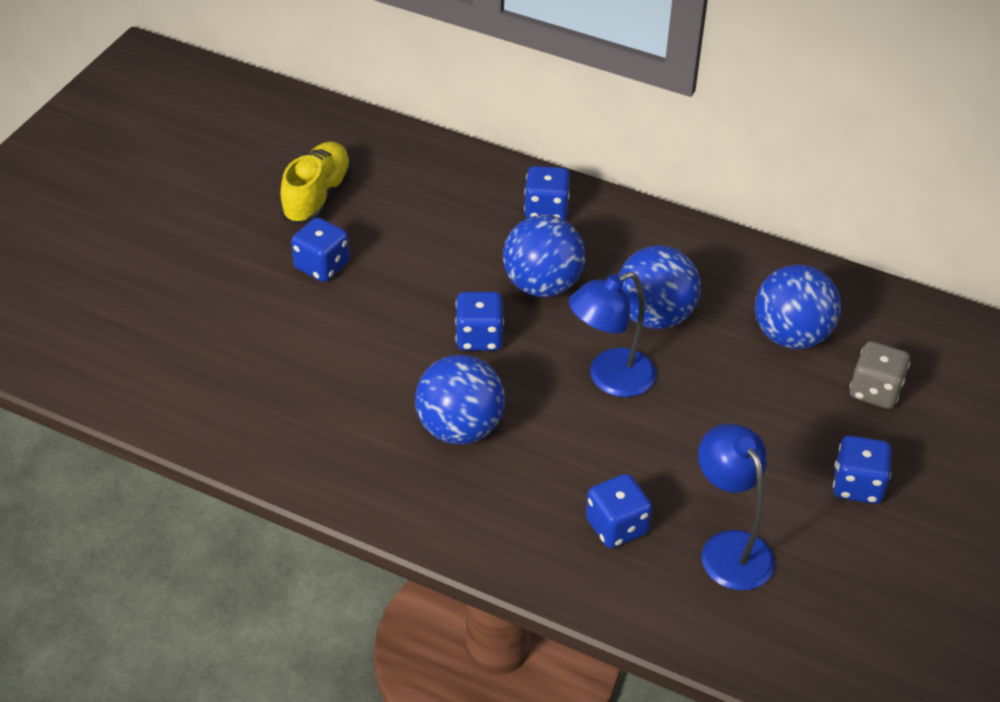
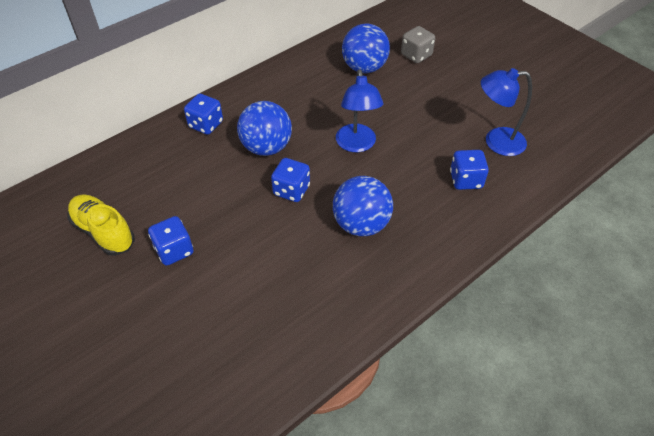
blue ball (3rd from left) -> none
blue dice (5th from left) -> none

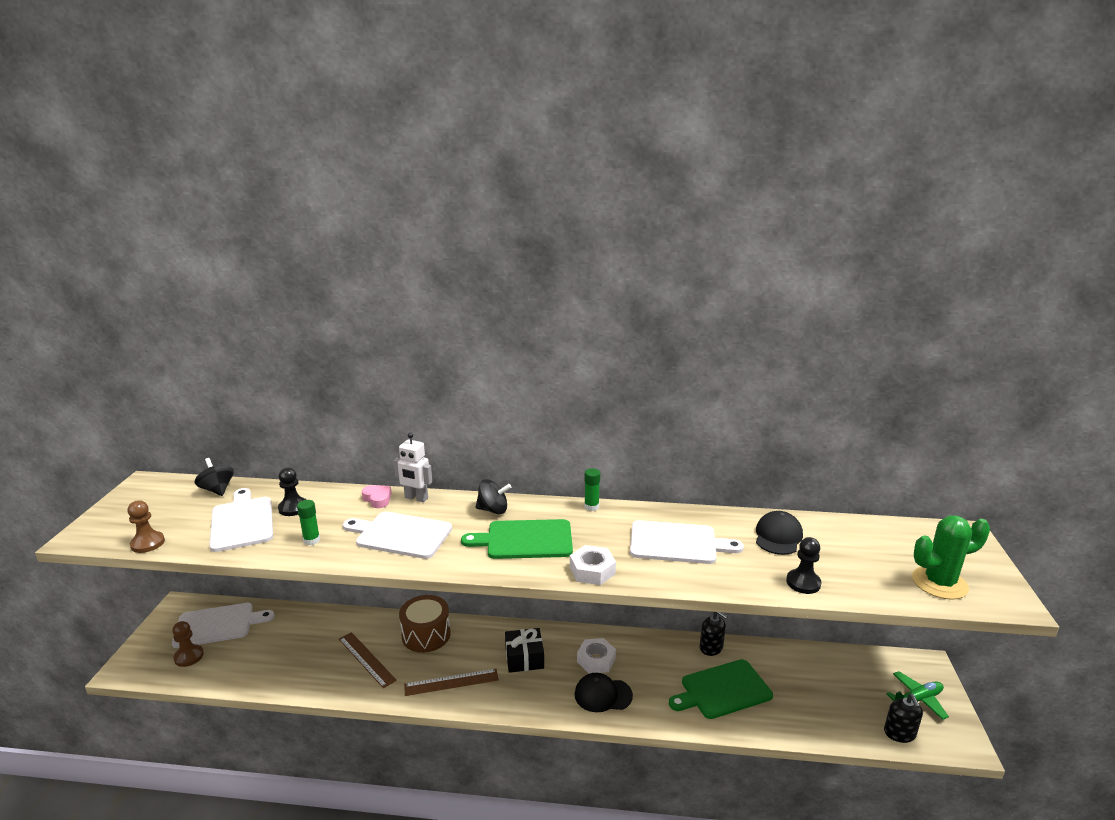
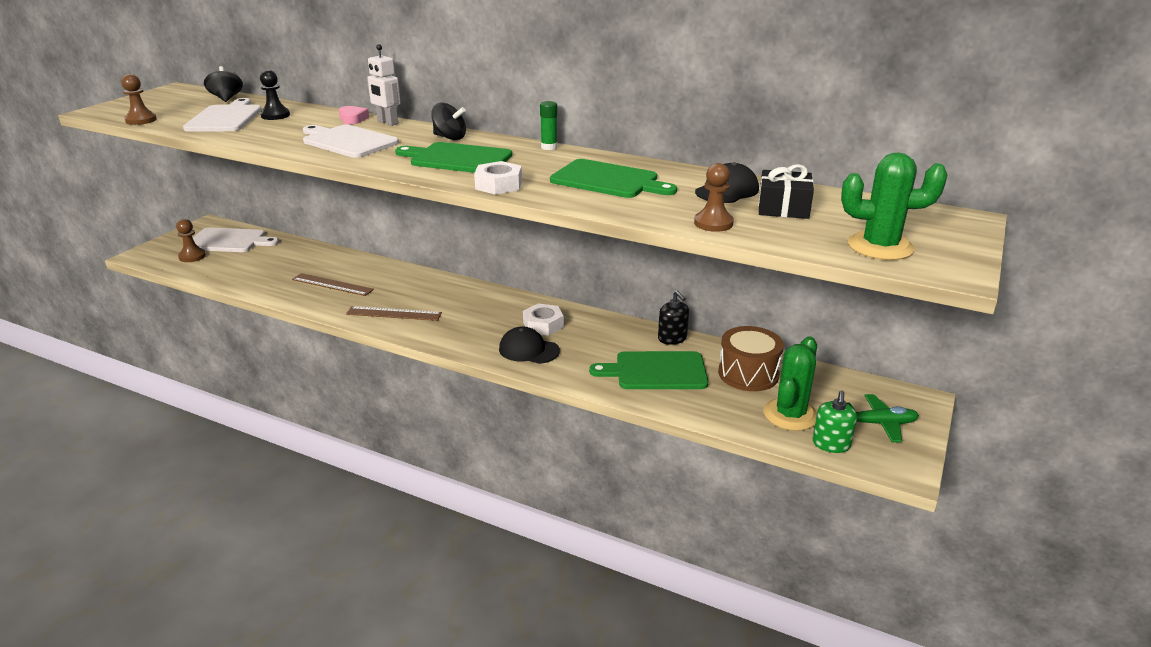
brown ruler (1st from left), 45 degrees counterclockwise
white cutting board (4th from left) -> green cutting board (2nd from left)
black pawn (2nd from left) -> brown pawn (3rd from left)
brown drum, move
black gift, move
none -> green cactus (1st from left)
black soap dispenser (2nd from left) -> green soap dispenser
green glue stick (1st from left) -> none

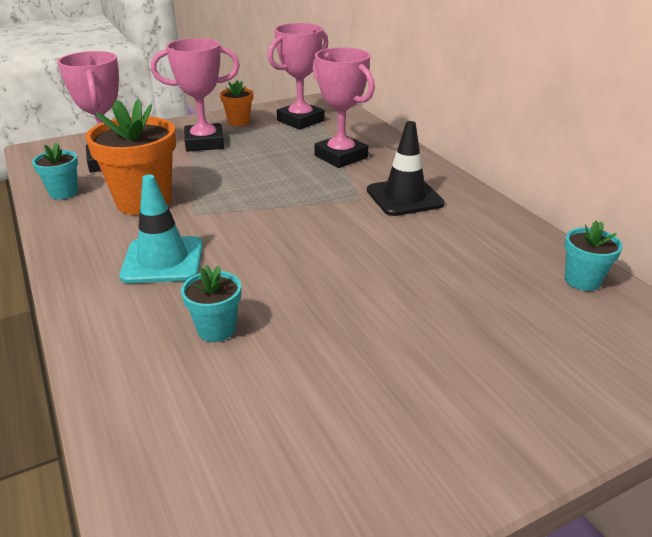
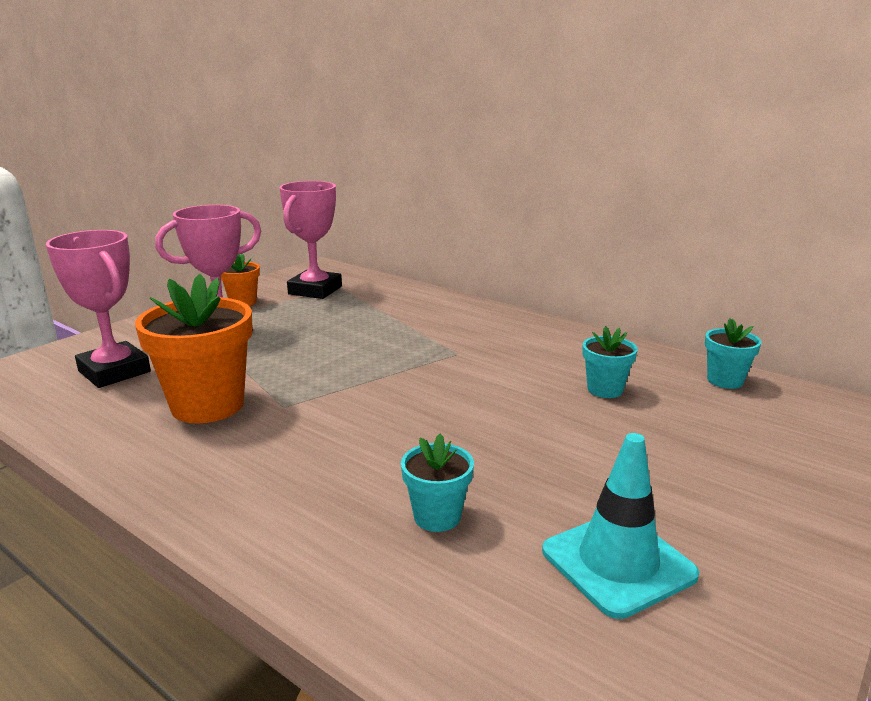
turquoise traffic cone, move
turquoise flower pot (1st from left in the first image) -> turquoise flower pot (2nd from left), move
pink trophy (4th from left) -> none
black traffic cone -> none

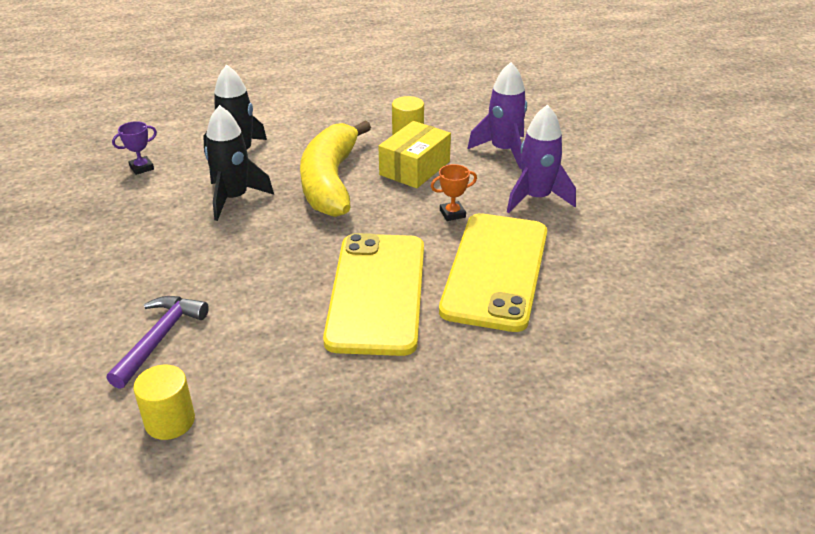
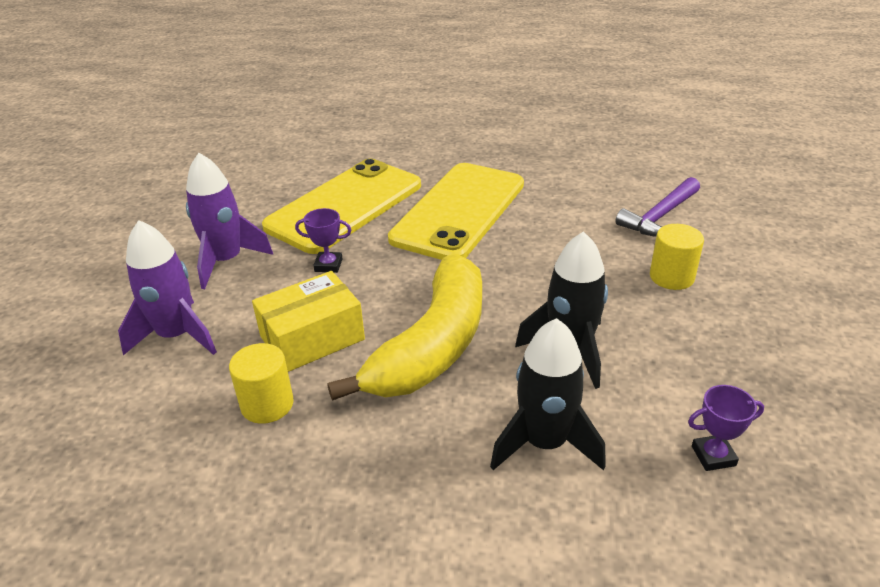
orange trophy -> purple trophy (1st from left)
yellow cylinder (1st from left in the first image) -> yellow cylinder (2nd from left), move

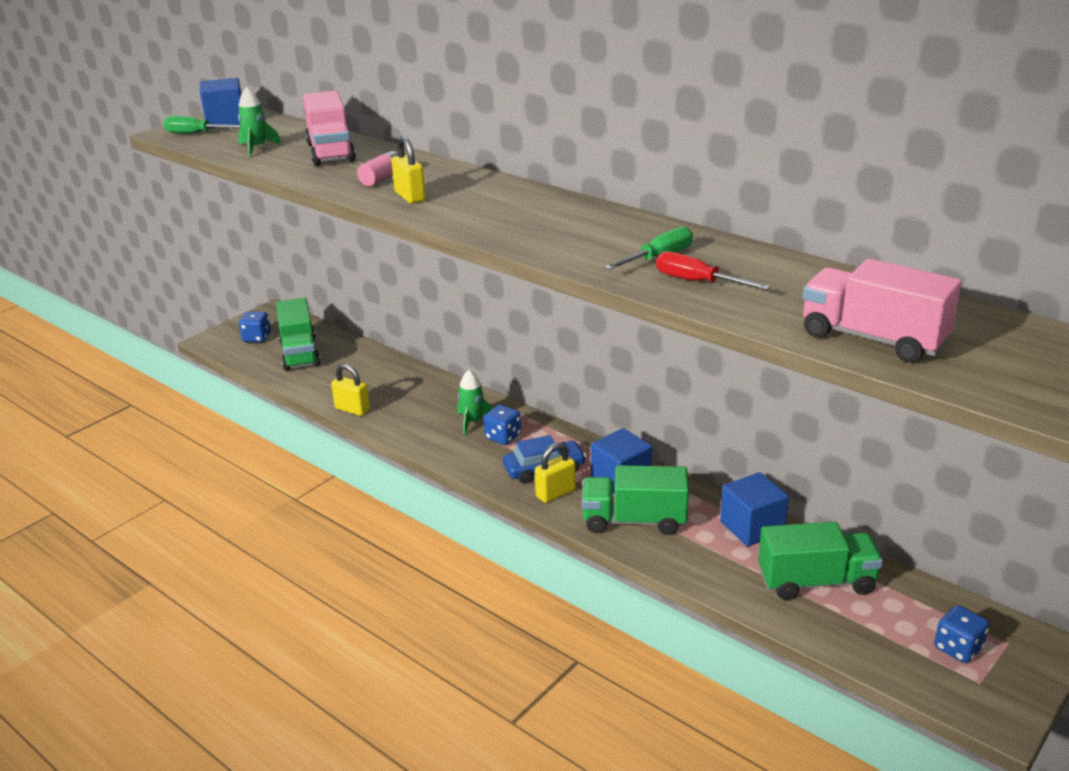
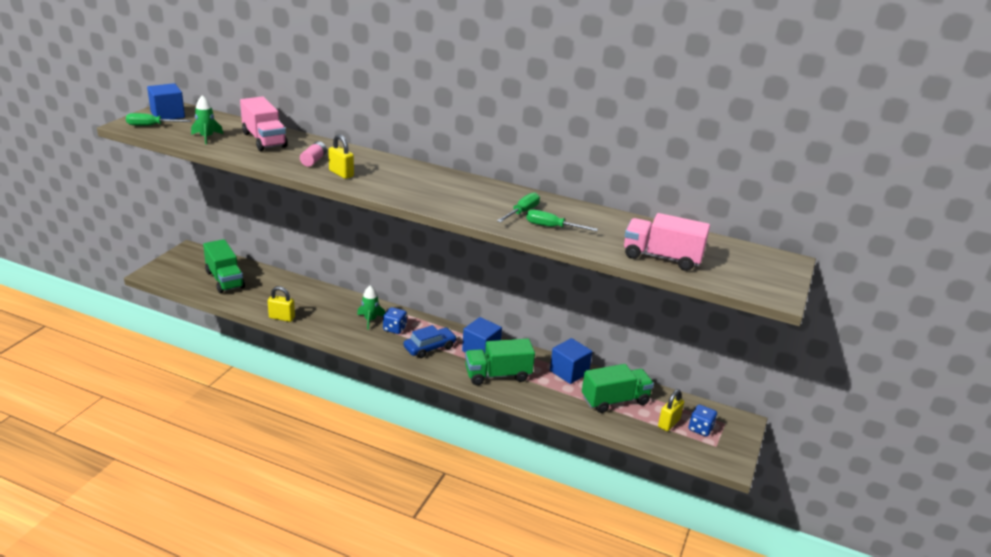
red screwdriver -> green screwdriver (3rd from left)
yellow padlock (3rd from left), move
blue dice (1st from left) -> none

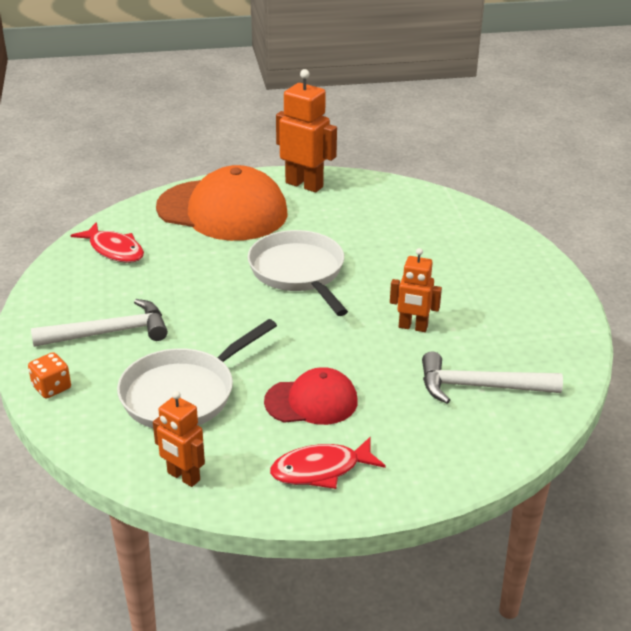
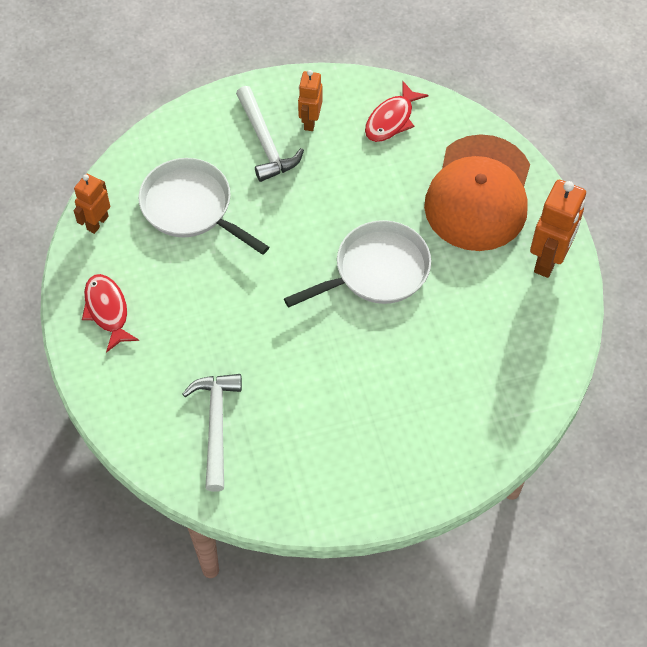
orange robot (3rd from left in the first image) -> orange robot (2nd from left), move
orange dice -> none
red cap -> none

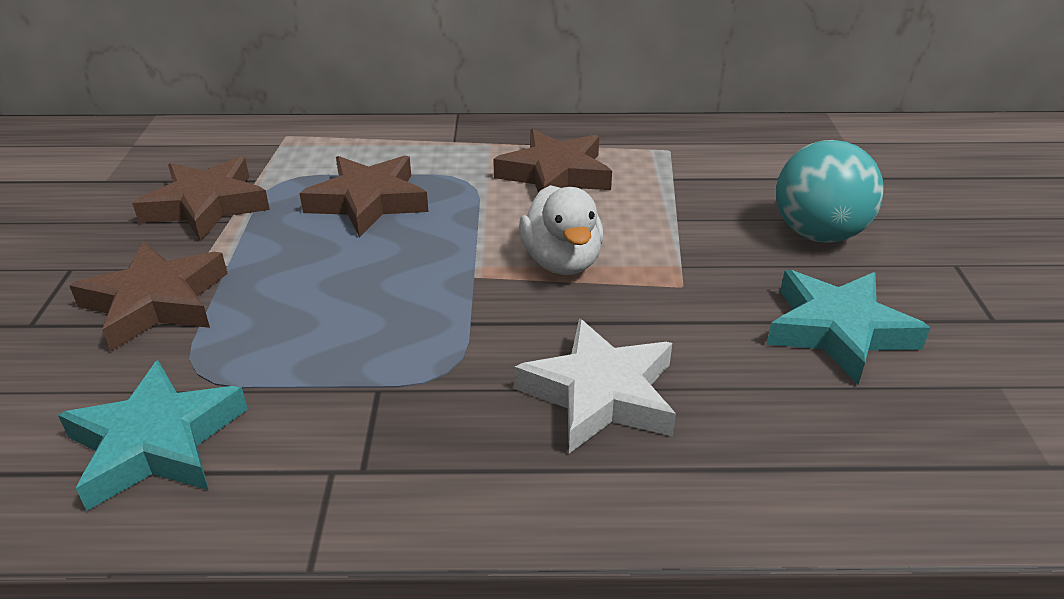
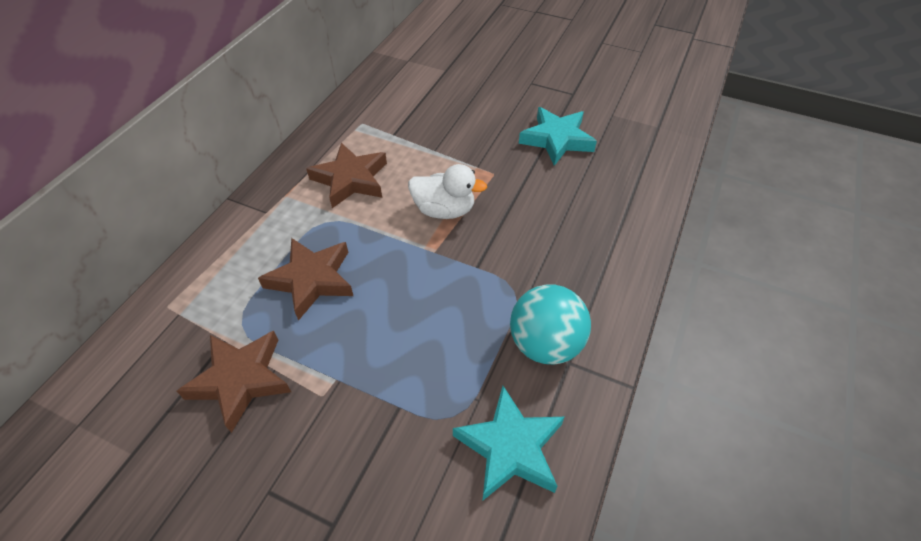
turquoise ball, move
brown star (1st from left) -> none
white star -> none

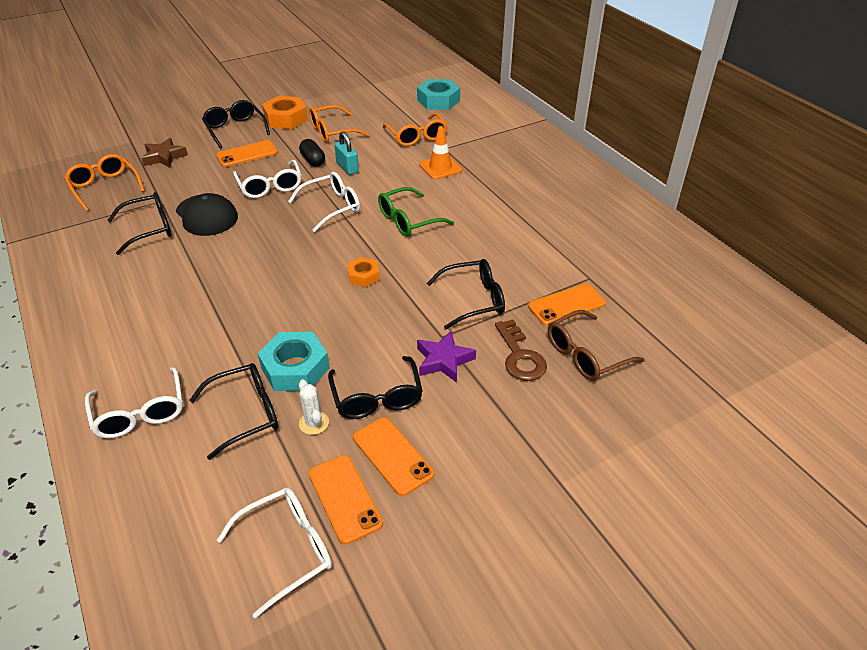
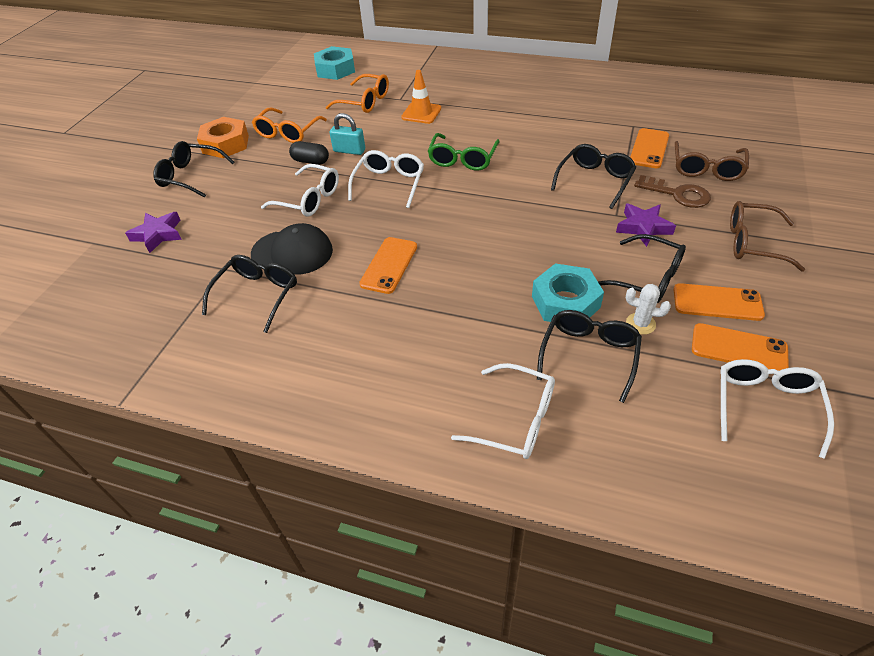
brown star -> purple star (1st from left)
orange phone (1st from left), move
none -> brown glasses (2nd from left)
orange glasses (1st from left) -> none
orange nut (2nd from left) -> none

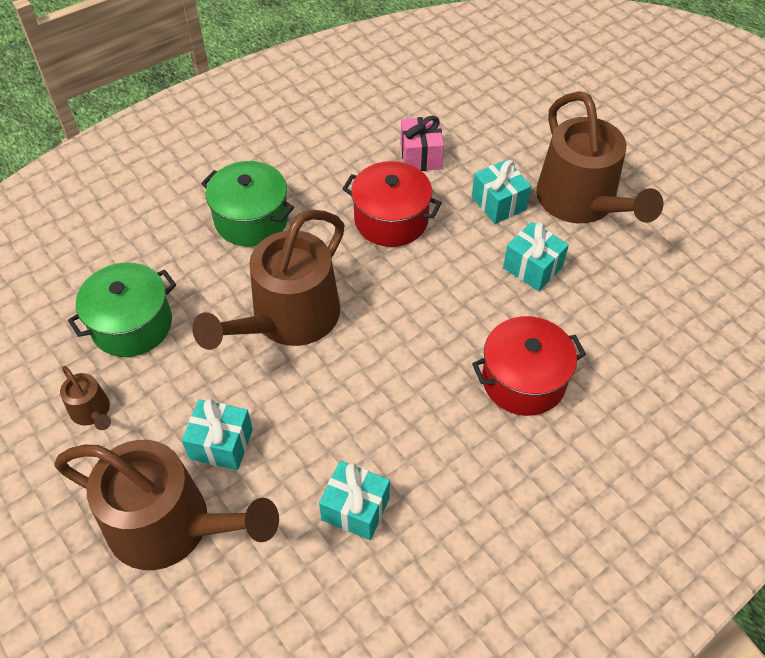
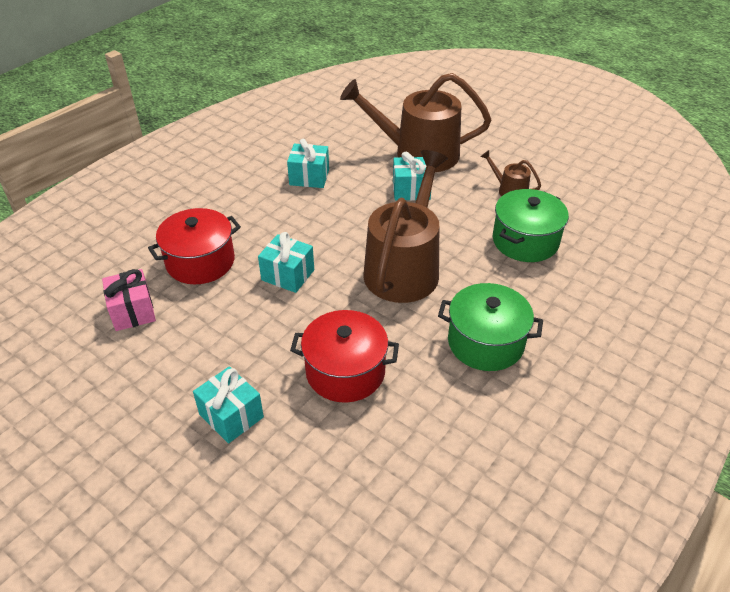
pink gift, move
turquoise gift (4th from left in the first image) -> turquoise gift (2nd from left), move
brown watering can (4th from left) -> none

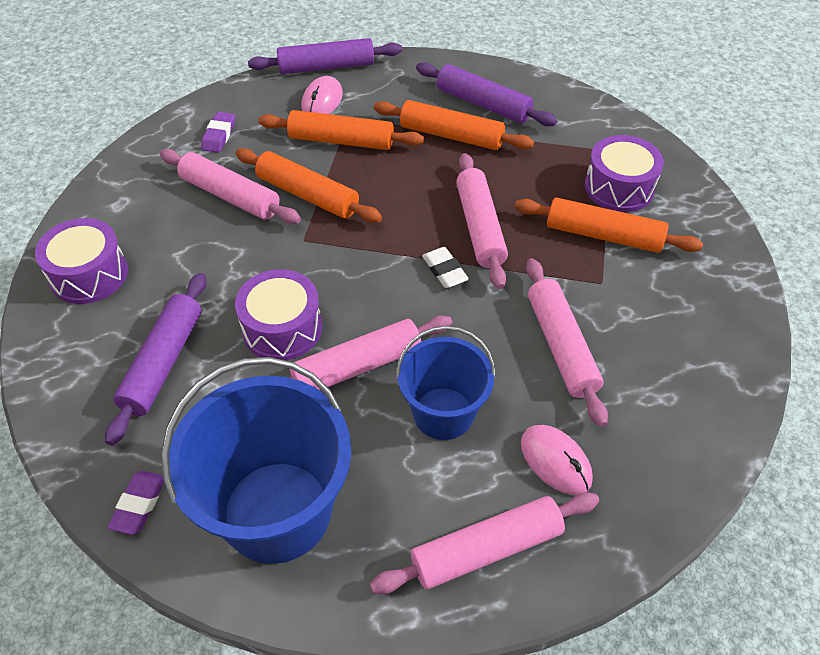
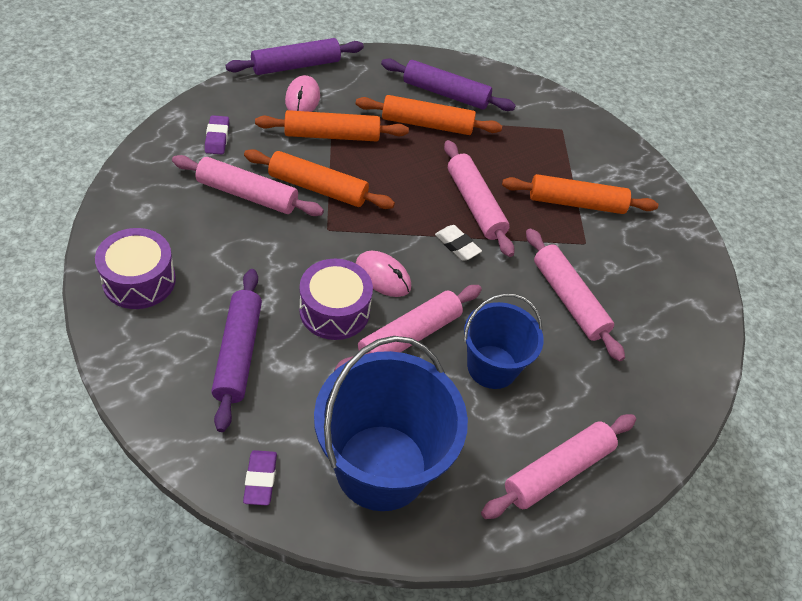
pink mouse (2nd from left), move
purple drum (3rd from left) -> none

